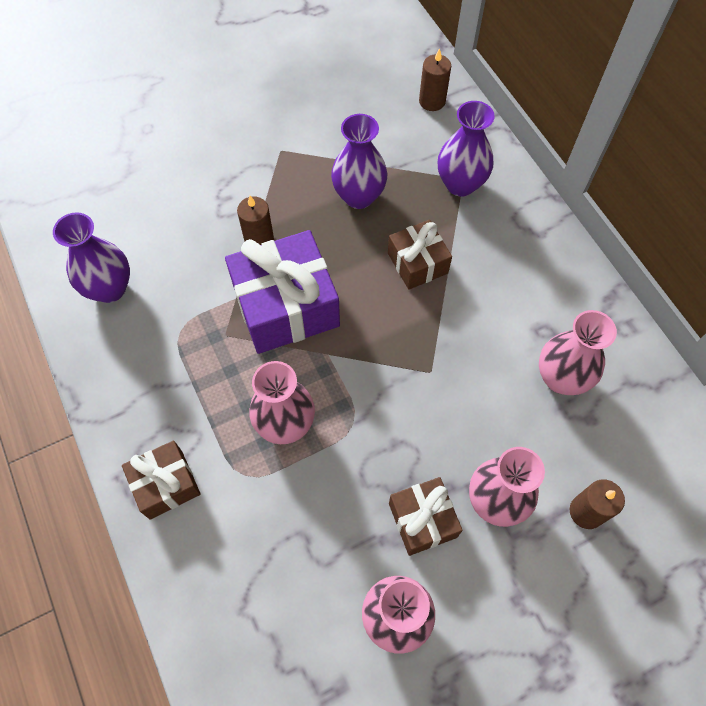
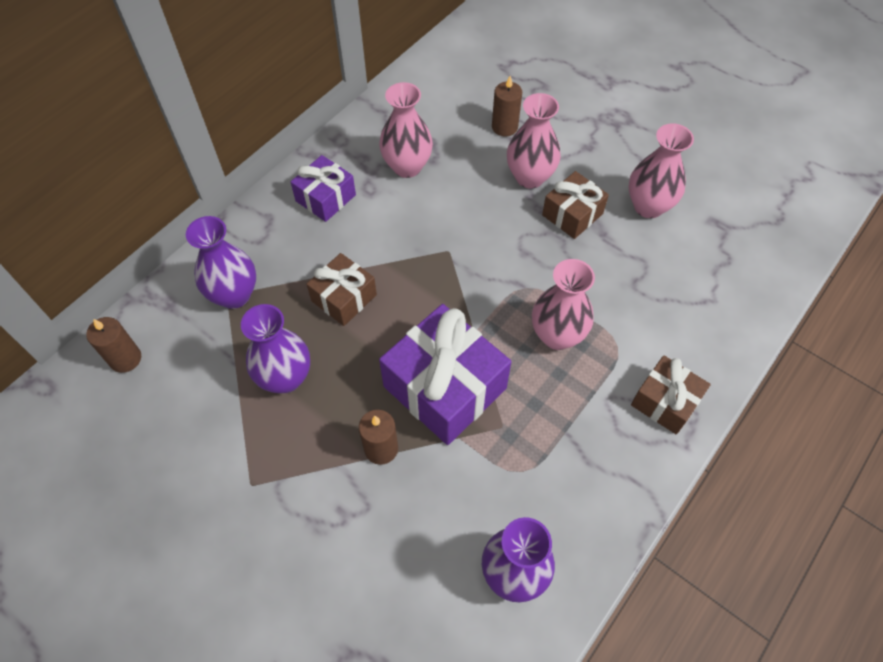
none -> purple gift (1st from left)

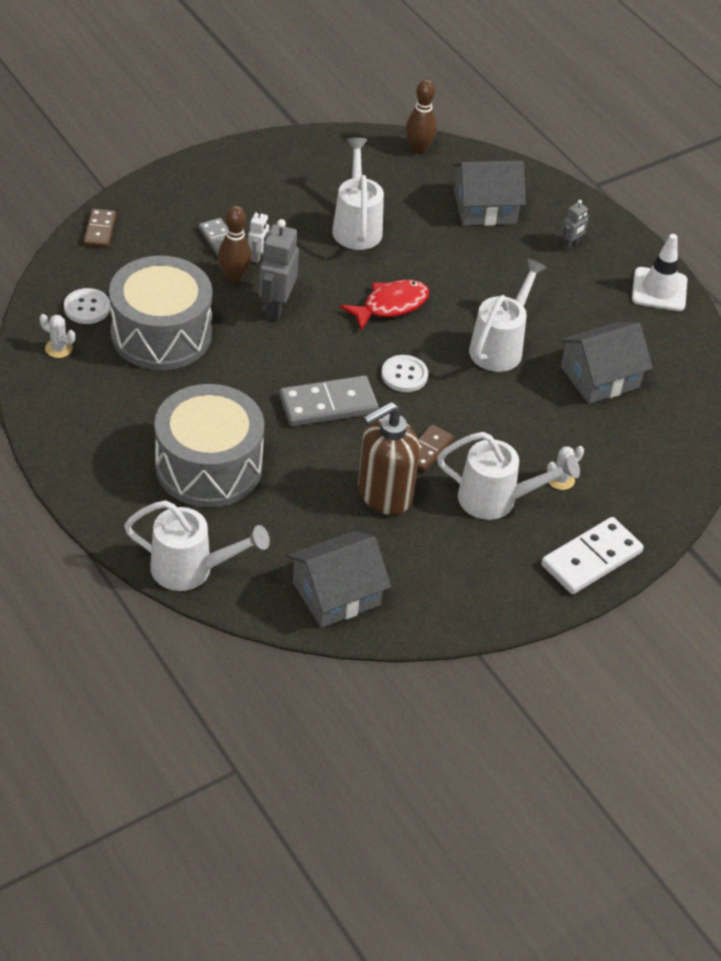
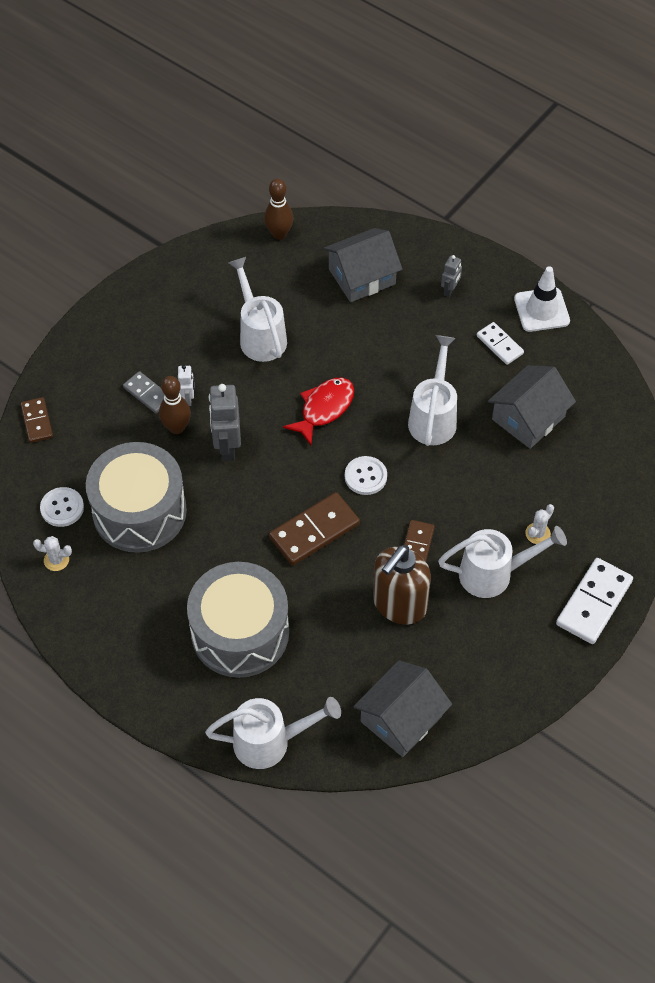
grey domino (2nd from left) -> brown domino (2nd from left)
none -> white domino (1st from left)

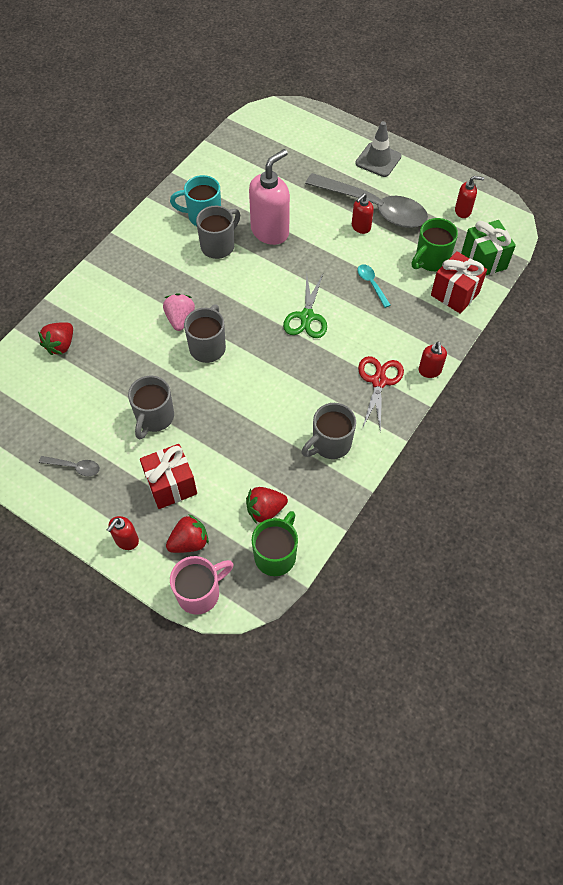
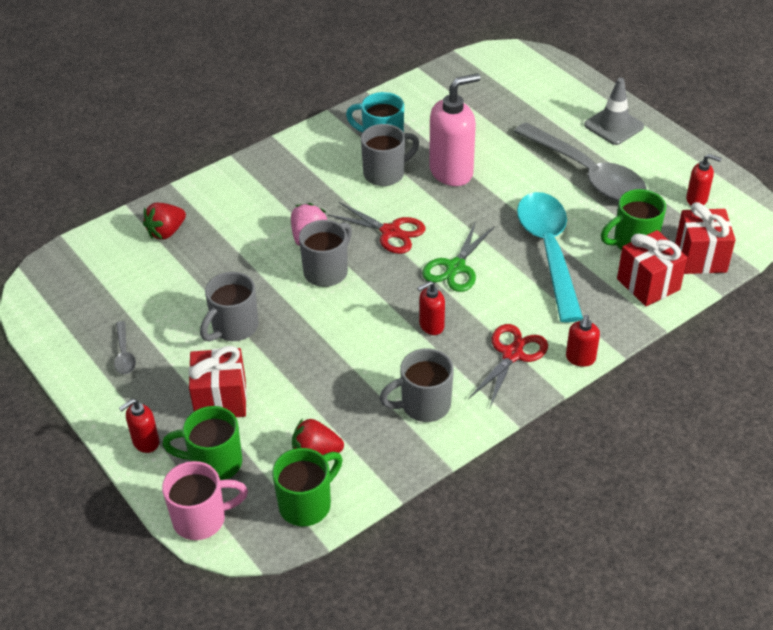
grey spoon (1st from left), 45 degrees clockwise
red strawberry (2nd from left) -> green mug (1st from left)
none -> red scissors (1st from left)
red soap dispenser (2nd from left), move
turquoise spoon, x2.48
green gift -> red gift (3rd from left)

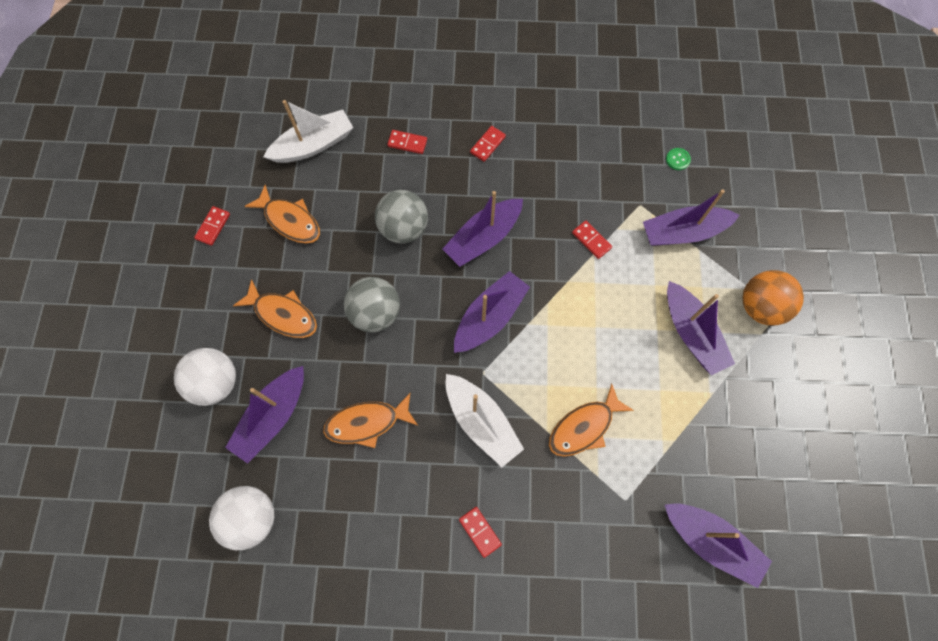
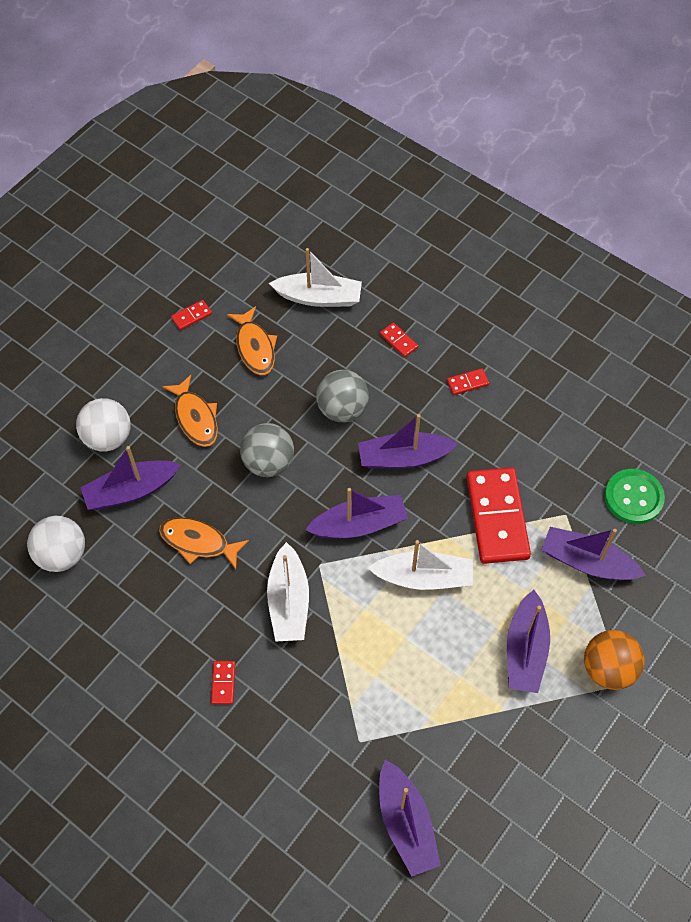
none -> white boat (3rd from left)
red domino (5th from left), x2.42
green button, x2.24
orange fish (4th from left) -> none

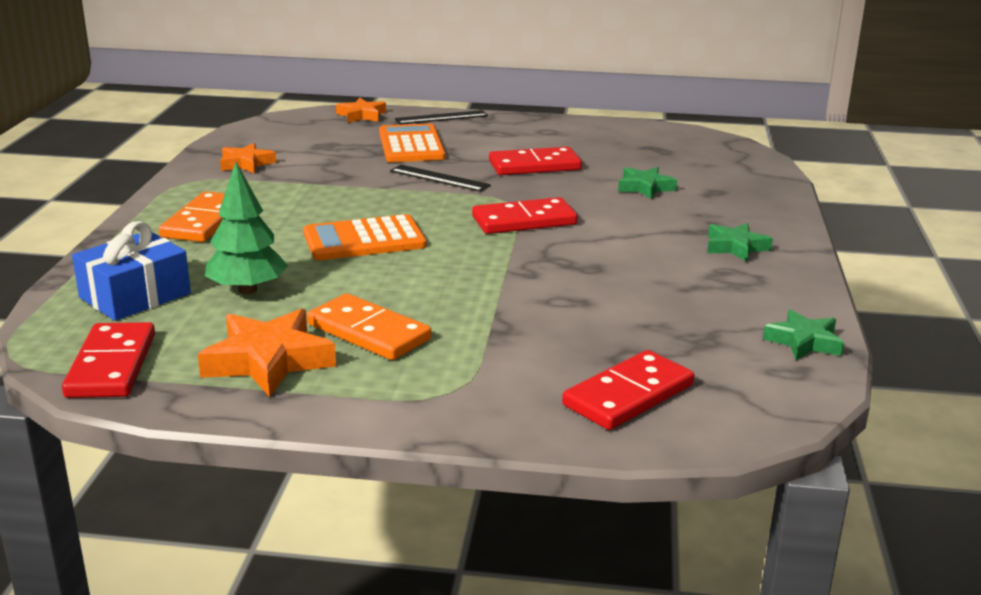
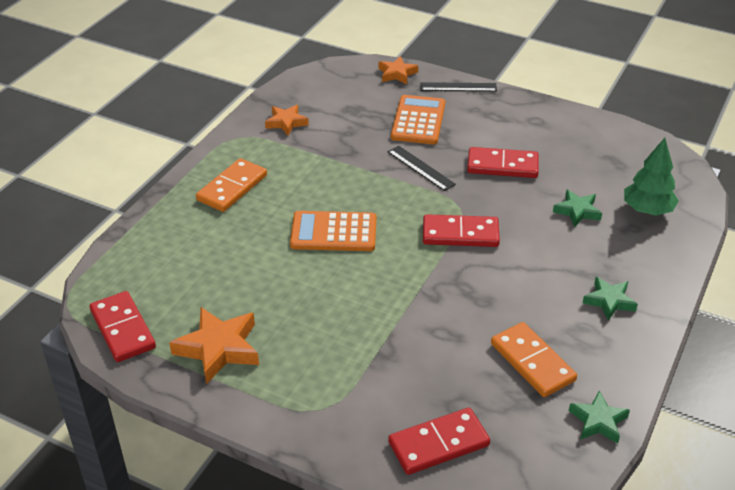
red domino (1st from left), 45 degrees counterclockwise
orange domino (2nd from left), move
green tree, move
blue gift -> none

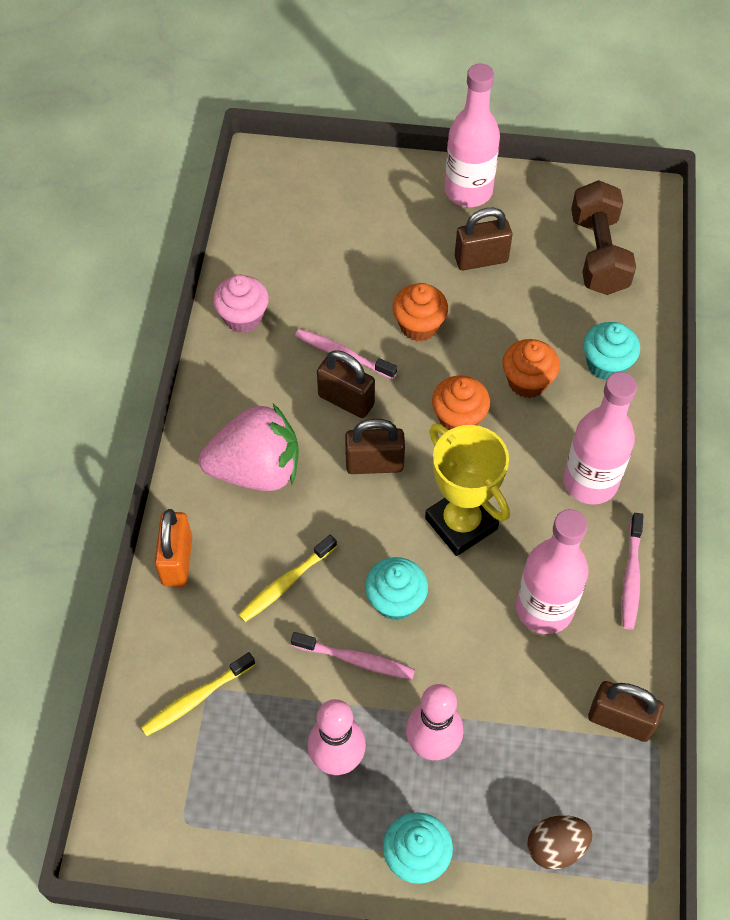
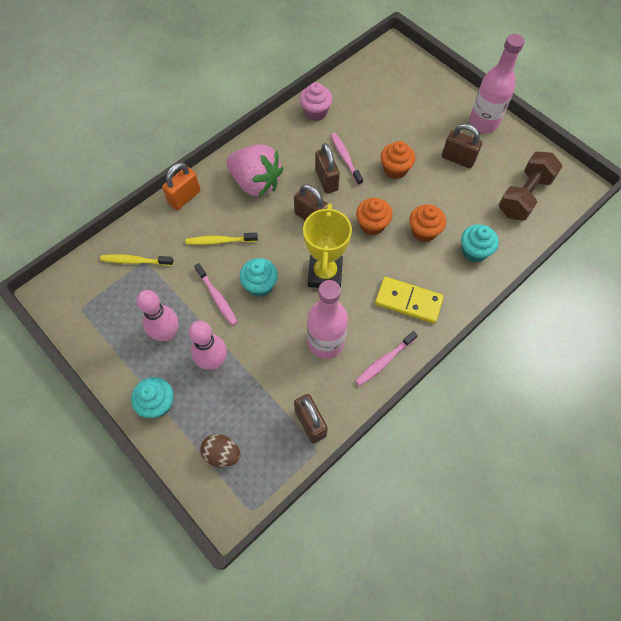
pink bottle (3rd from left) -> yellow domino

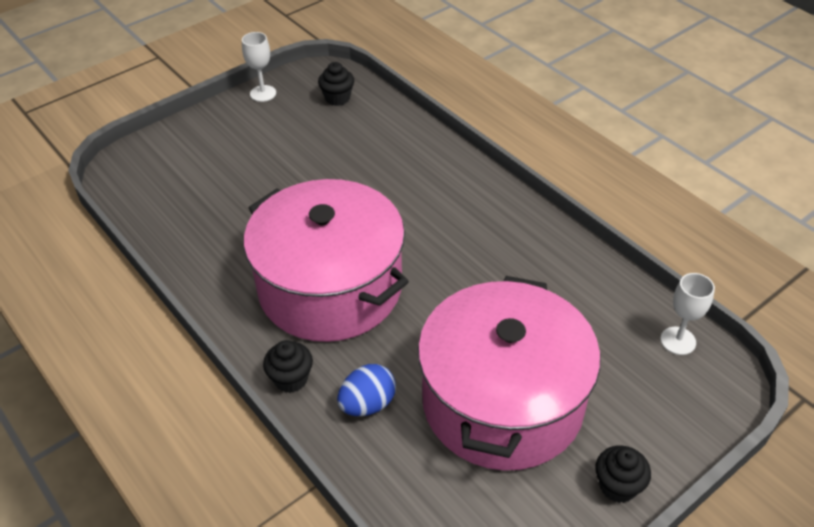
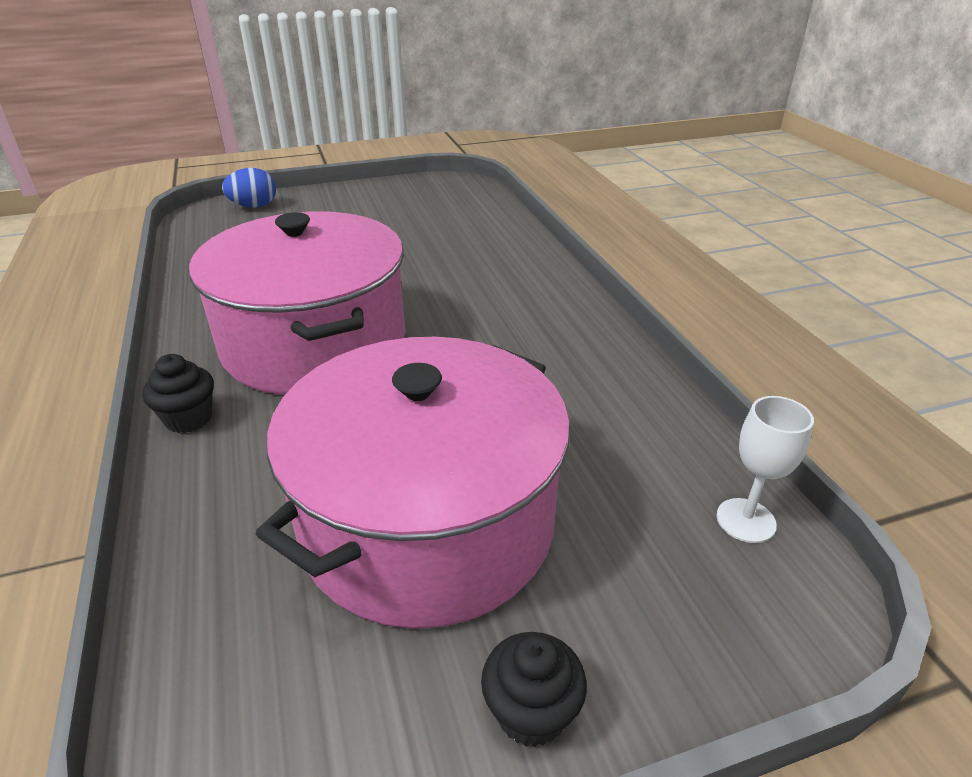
blue egg, move
white goblet (1st from left) -> none
black cupcake (2nd from left) -> none

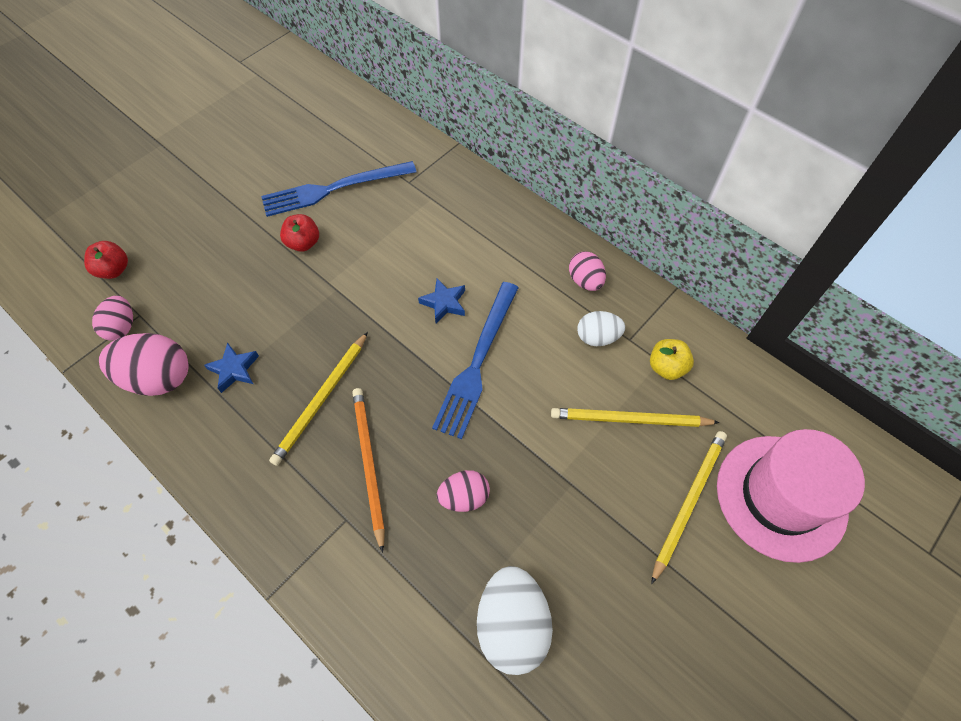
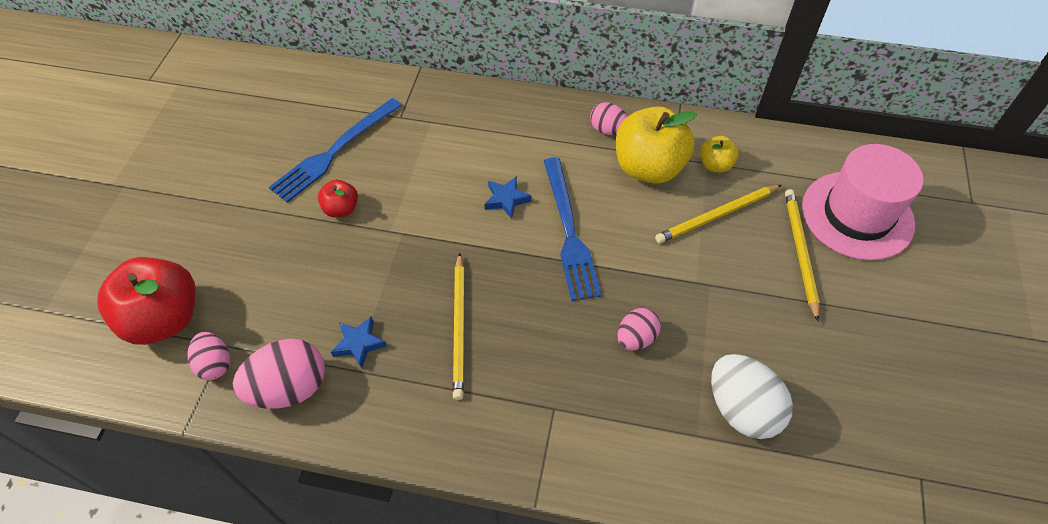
red apple (1st from left), x2.03
white egg (2nd from left) -> yellow apple (1st from left)
orange pencil -> none

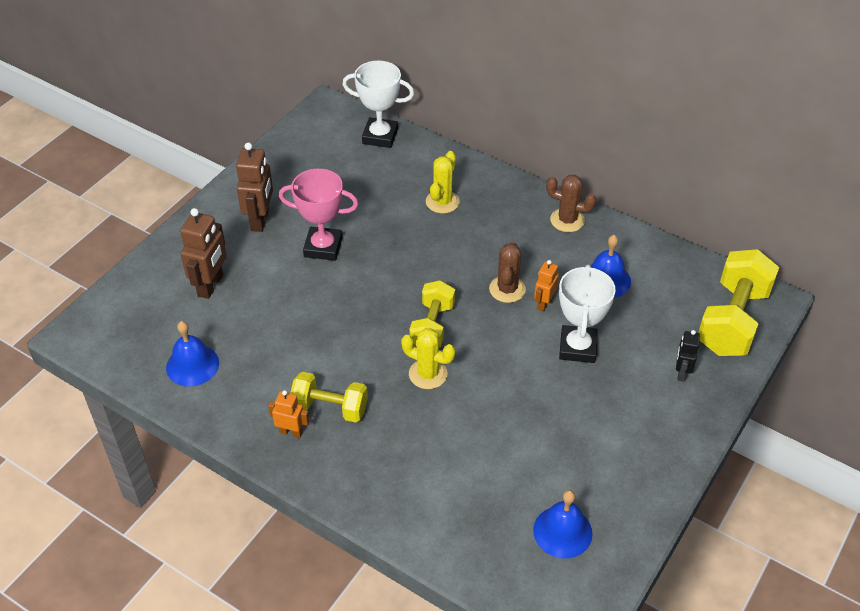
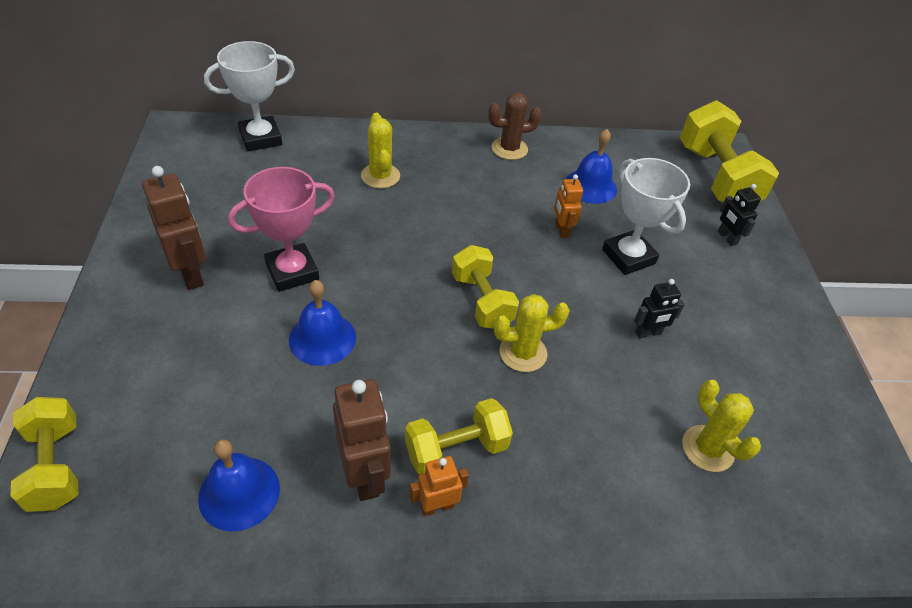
none -> yellow dumbbell (1st from left)
blue bell (2nd from left), move
brown robot (1st from left in the first image) -> brown robot (2nd from left), move
none -> black robot (1st from left)
none -> yellow cactus (3rd from left)
brown cactus (1st from left) -> none

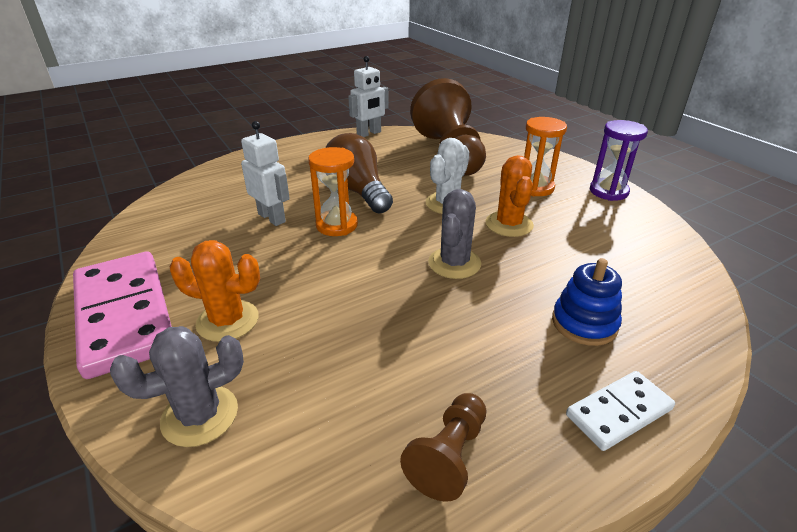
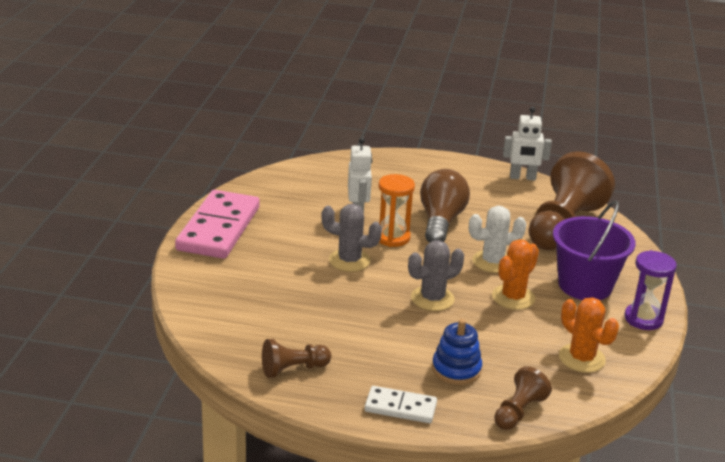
grey cactus (1st from left), move
none -> brown pawn (2nd from left)
orange hourglass (2nd from left) -> purple bucket
orange cactus (1st from left in the first image) -> orange cactus (2nd from left), move

